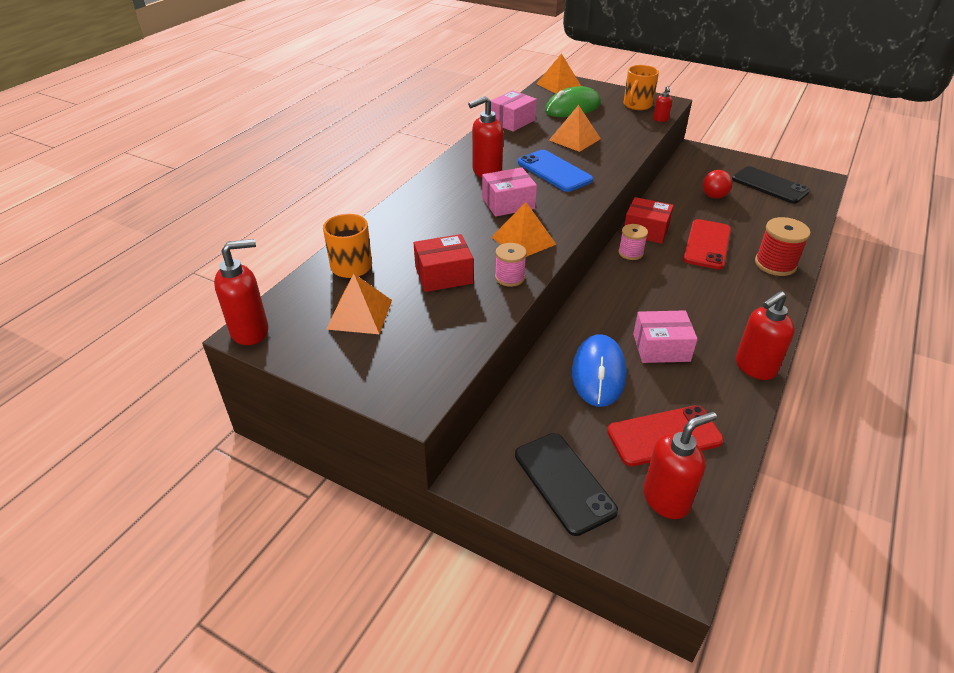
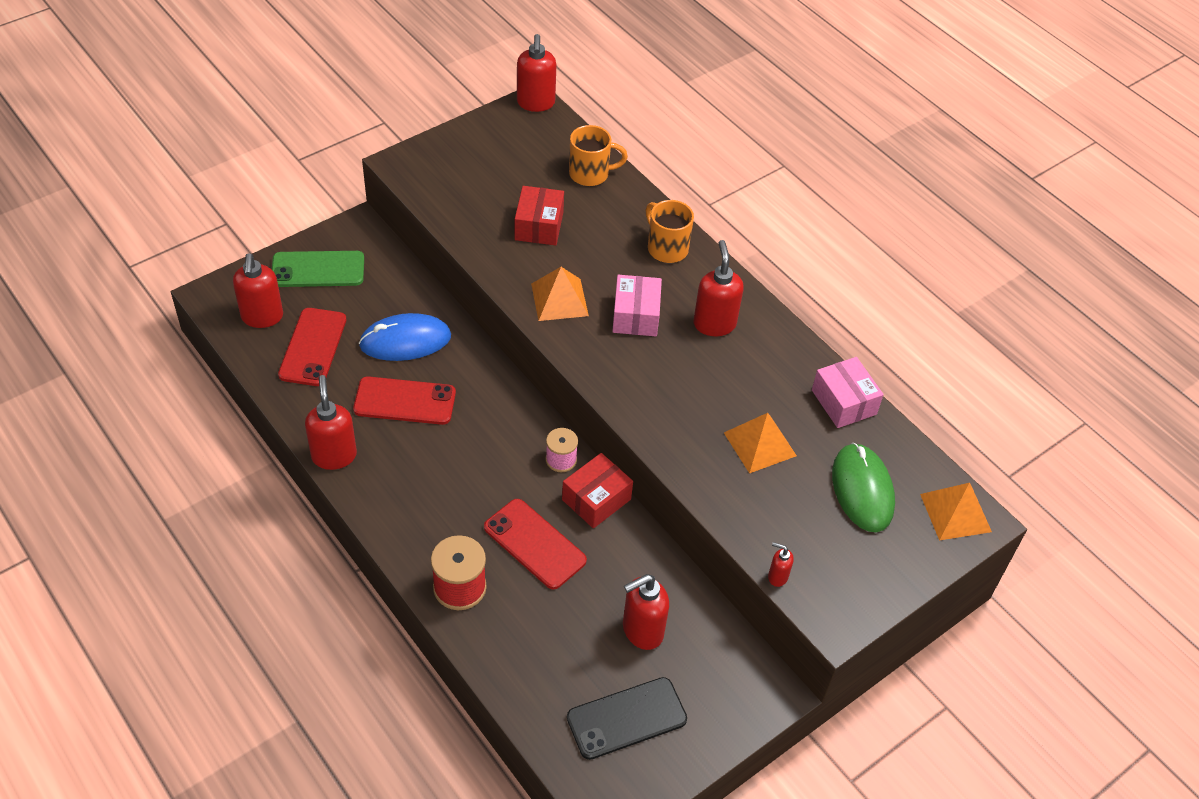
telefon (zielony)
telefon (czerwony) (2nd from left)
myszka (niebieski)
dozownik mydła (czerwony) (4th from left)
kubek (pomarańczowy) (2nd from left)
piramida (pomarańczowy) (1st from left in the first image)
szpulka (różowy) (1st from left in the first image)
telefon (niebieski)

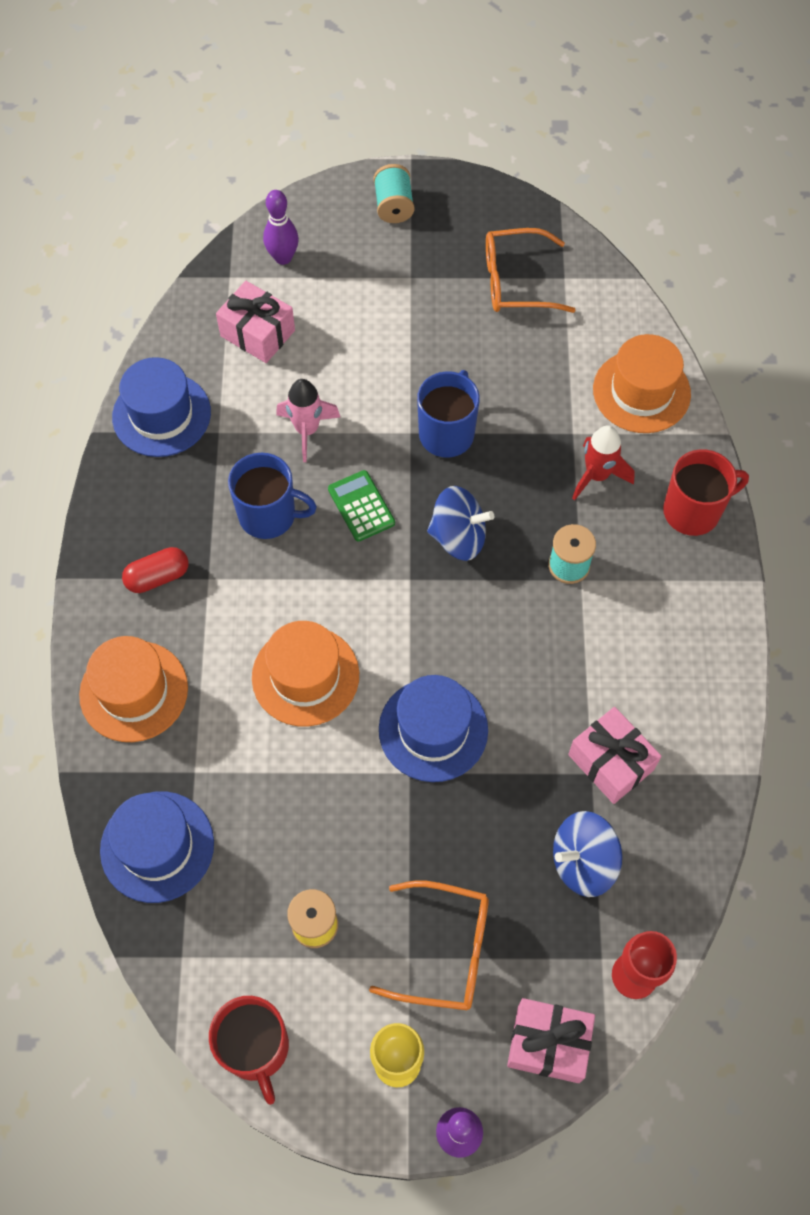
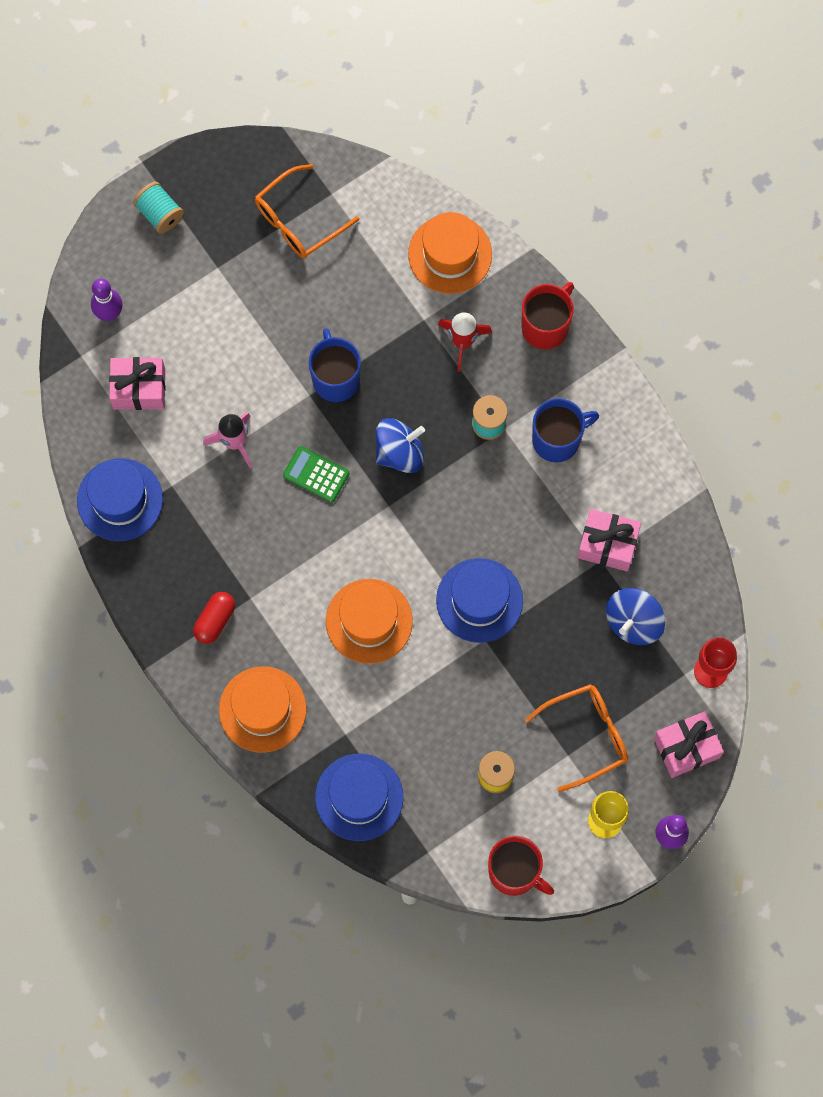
kubek (niebieski) (2nd from left)

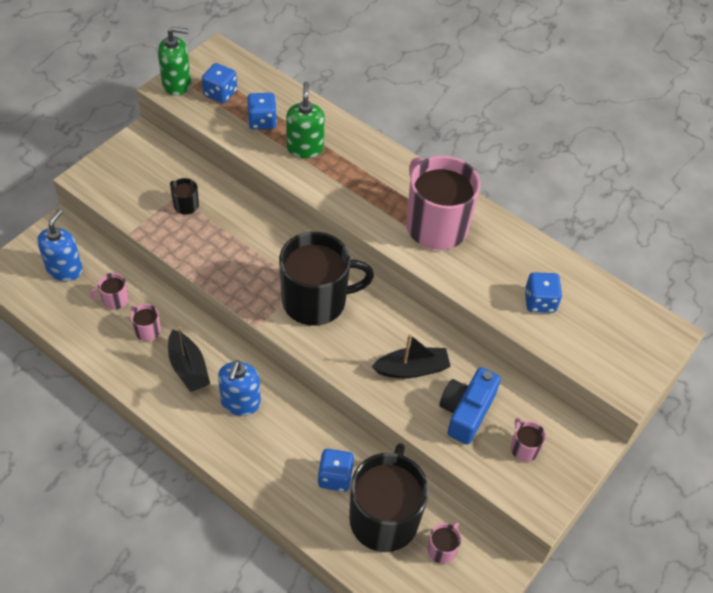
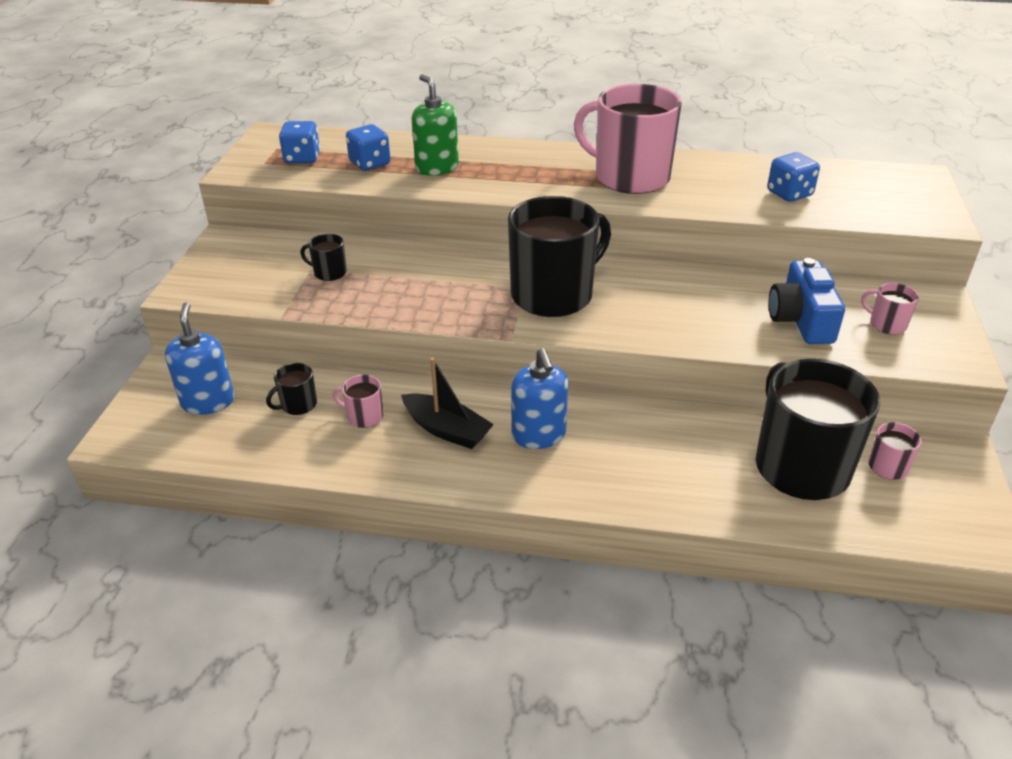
kubek (czarny) (1st from left)
dozownik mydła (zielony) (1st from left in the first image)
kostka do gry (niebieski) (3rd from left in the first image)
łódka (czarny) (2nd from left in the first image)

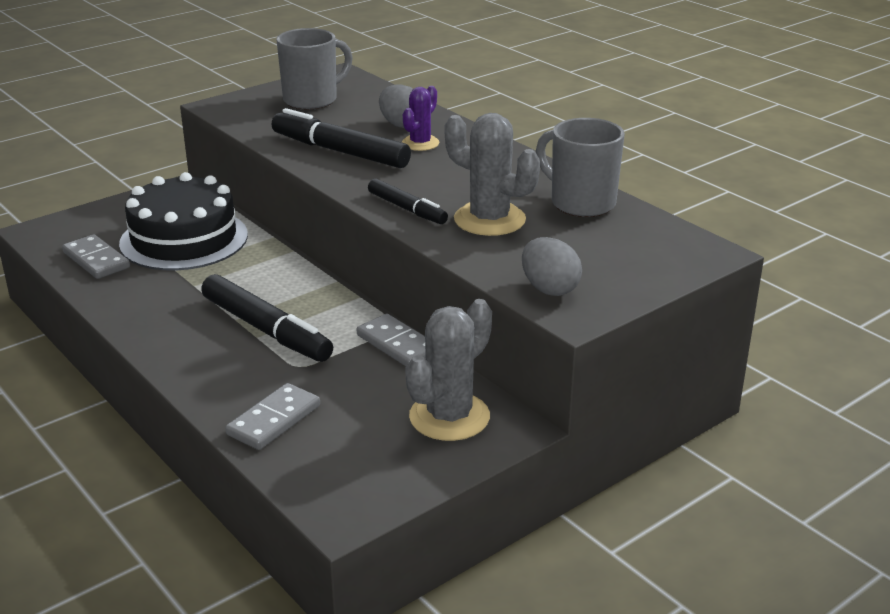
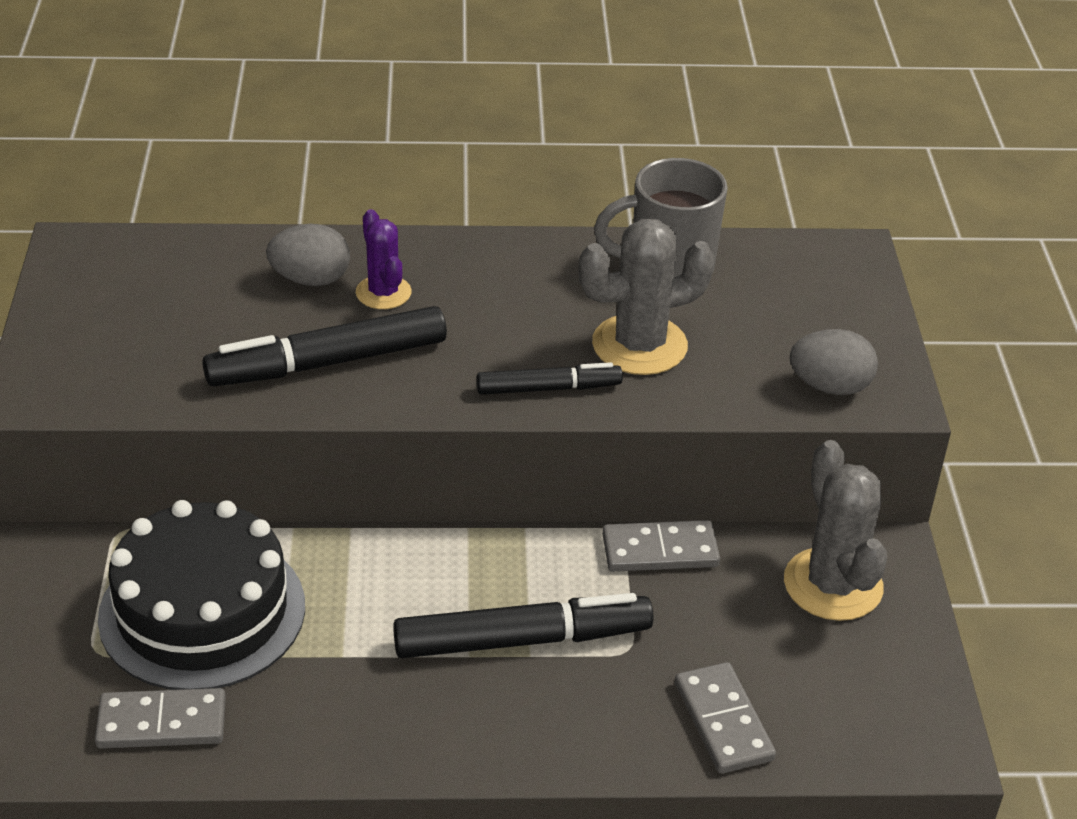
kubek (szary) (1st from left in the first image)

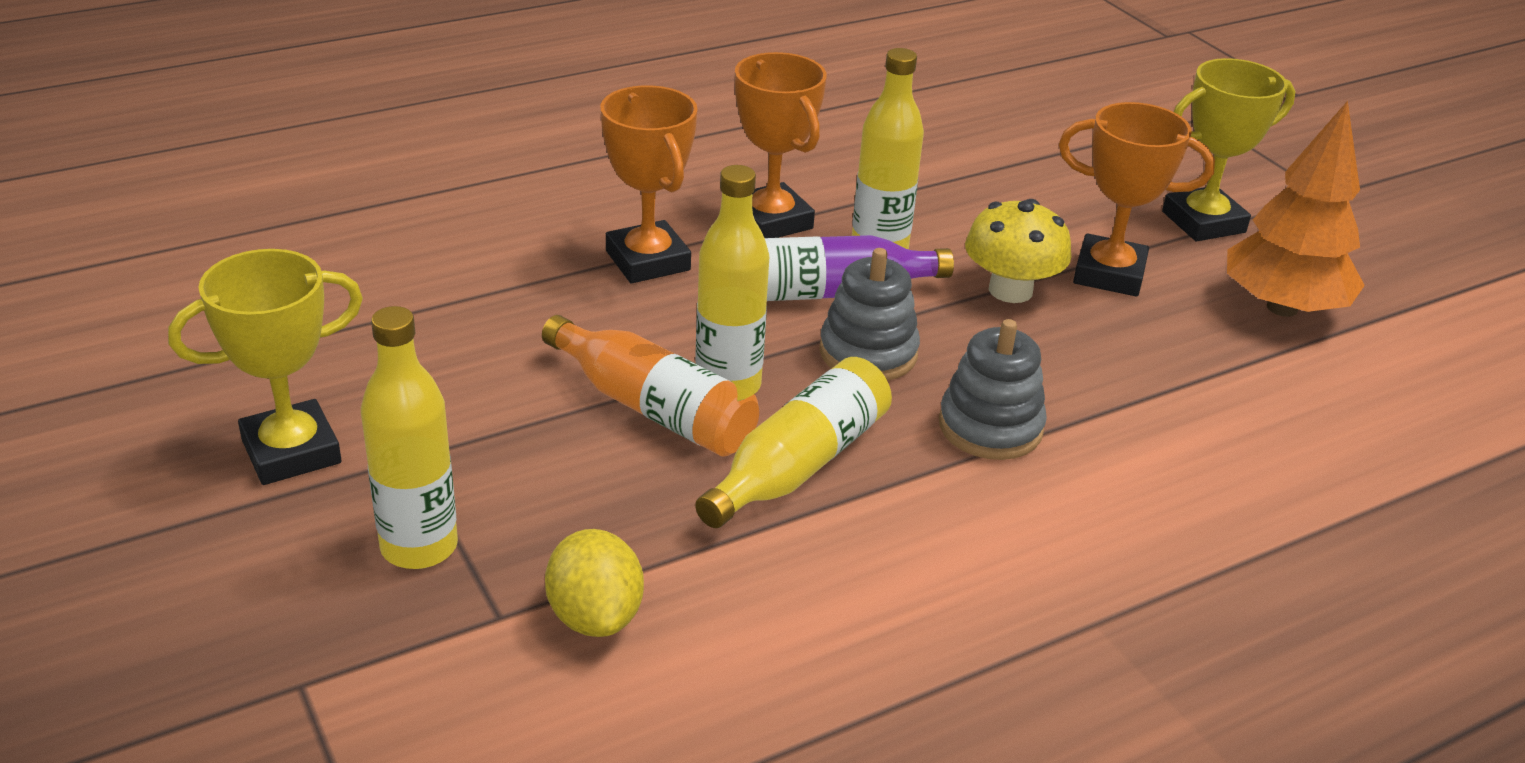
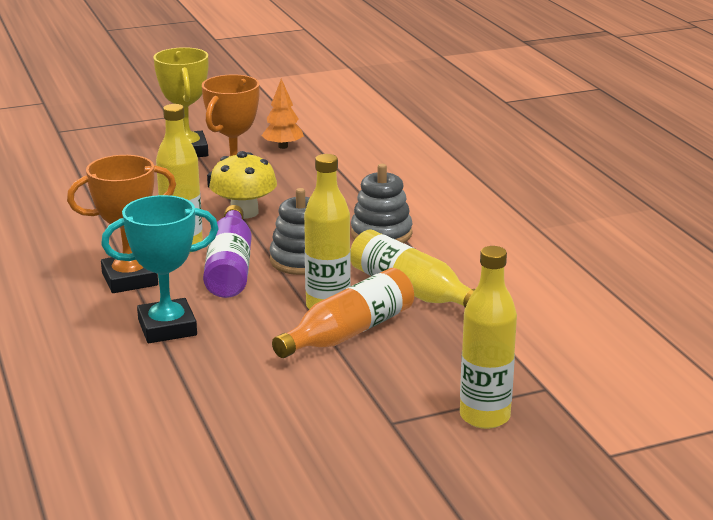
puchar (turkusowy)
drzewko (pomarańczowy)
puchar (żółty) (1st from left in the first image)
cytryna (żółty)

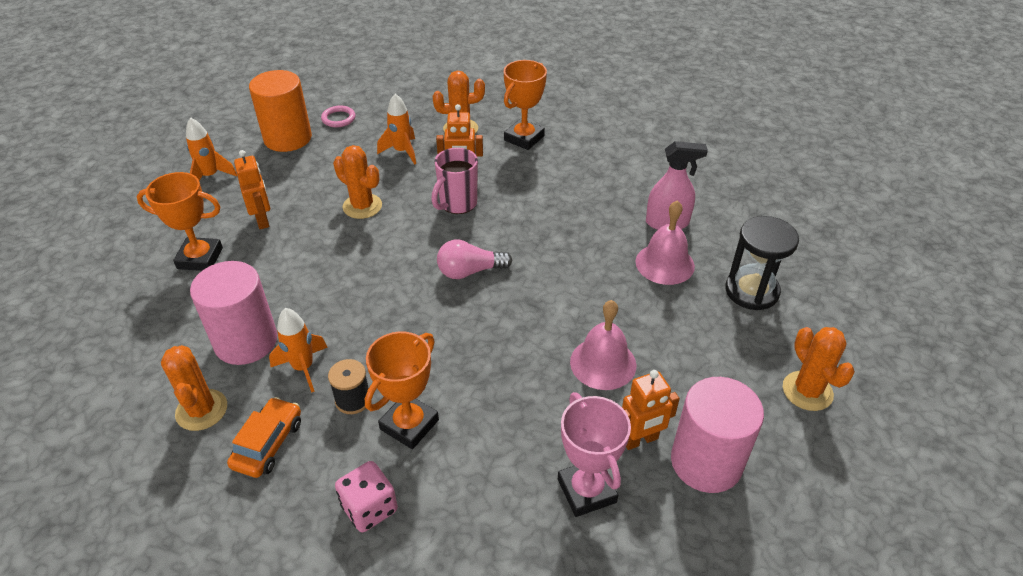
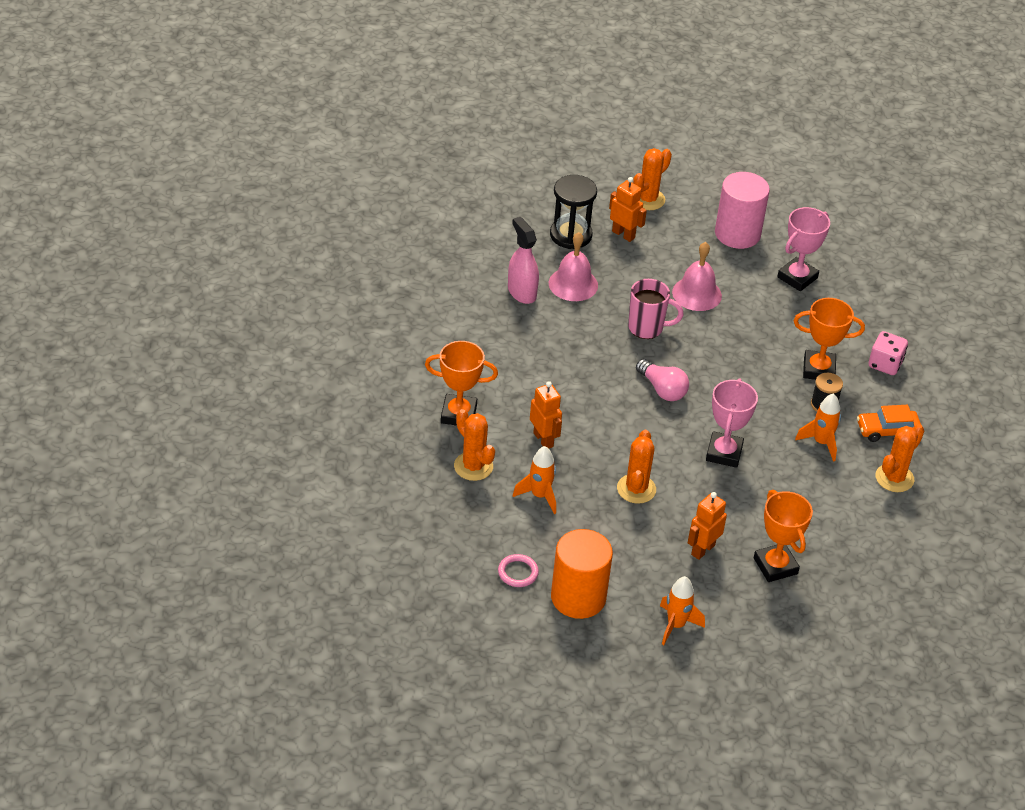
robot (pomarańczowy) (2nd from left)
kubek (różowy)
puchar (różowy) (1st from left)
walec (różowy) (1st from left in the first image)

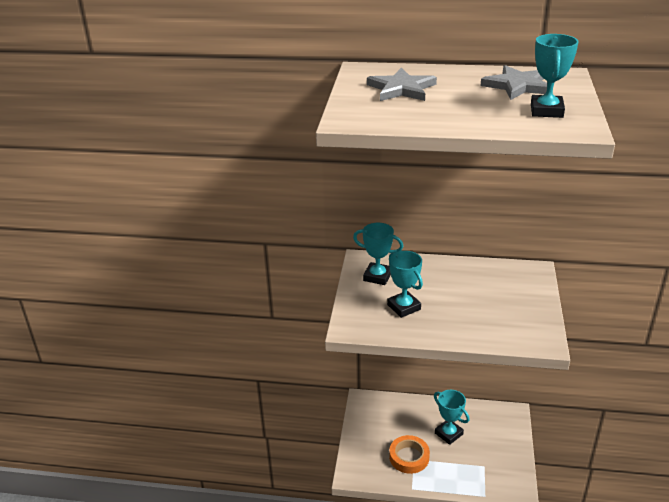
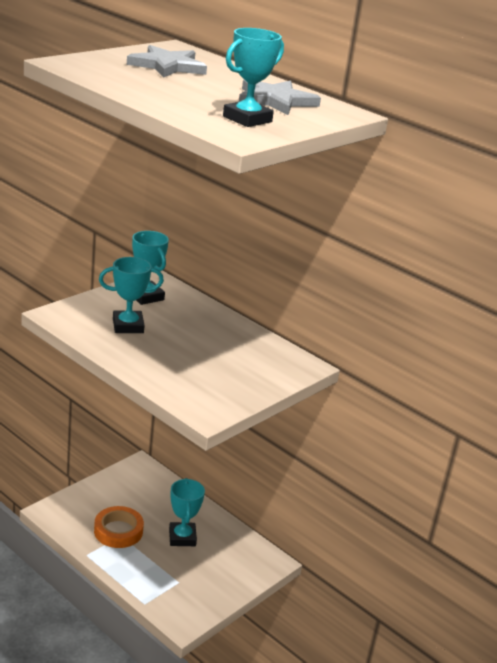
puchar (turkusowy) (1st from left)

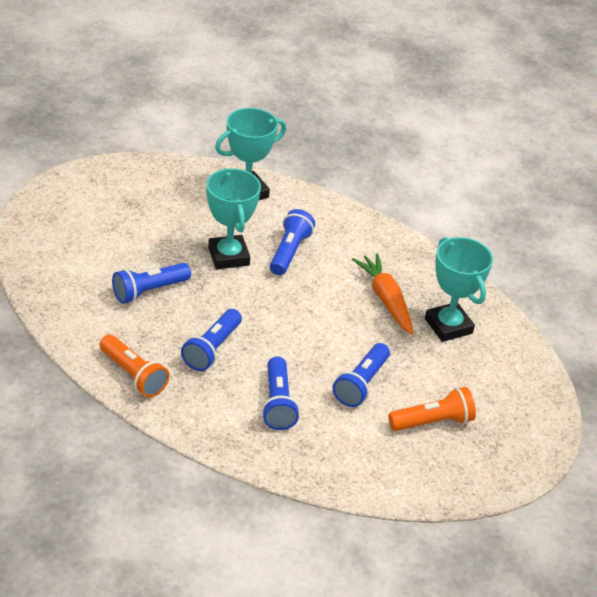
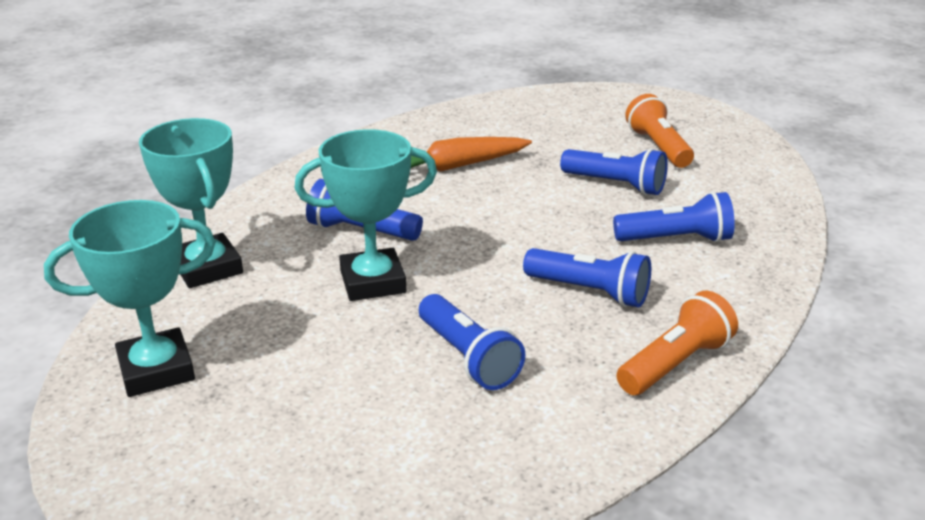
puchar (turkusowy) (1st from left)

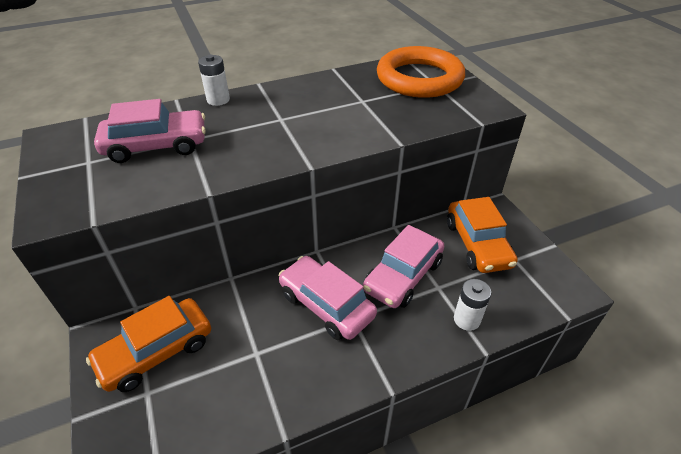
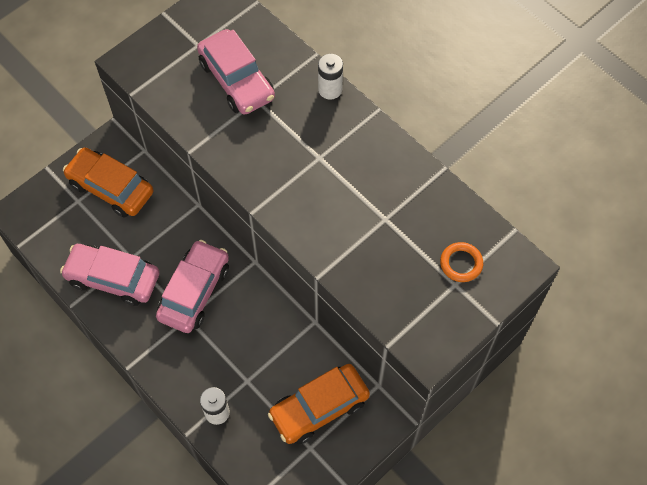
samochód (różowy) (1st from left)
pierścień (pomarańczowy)

